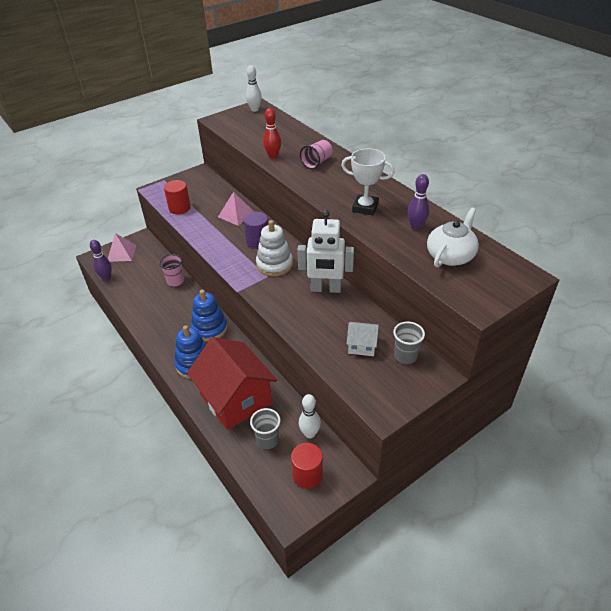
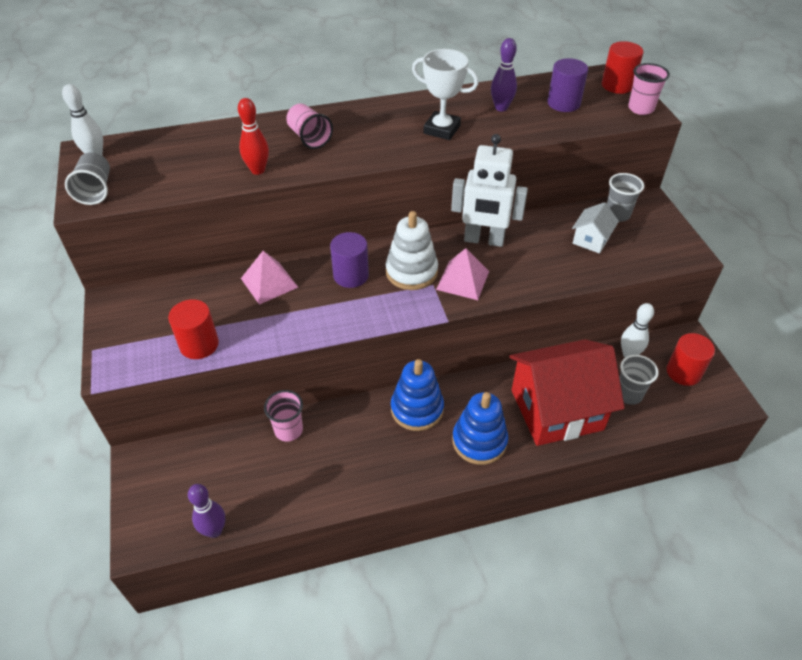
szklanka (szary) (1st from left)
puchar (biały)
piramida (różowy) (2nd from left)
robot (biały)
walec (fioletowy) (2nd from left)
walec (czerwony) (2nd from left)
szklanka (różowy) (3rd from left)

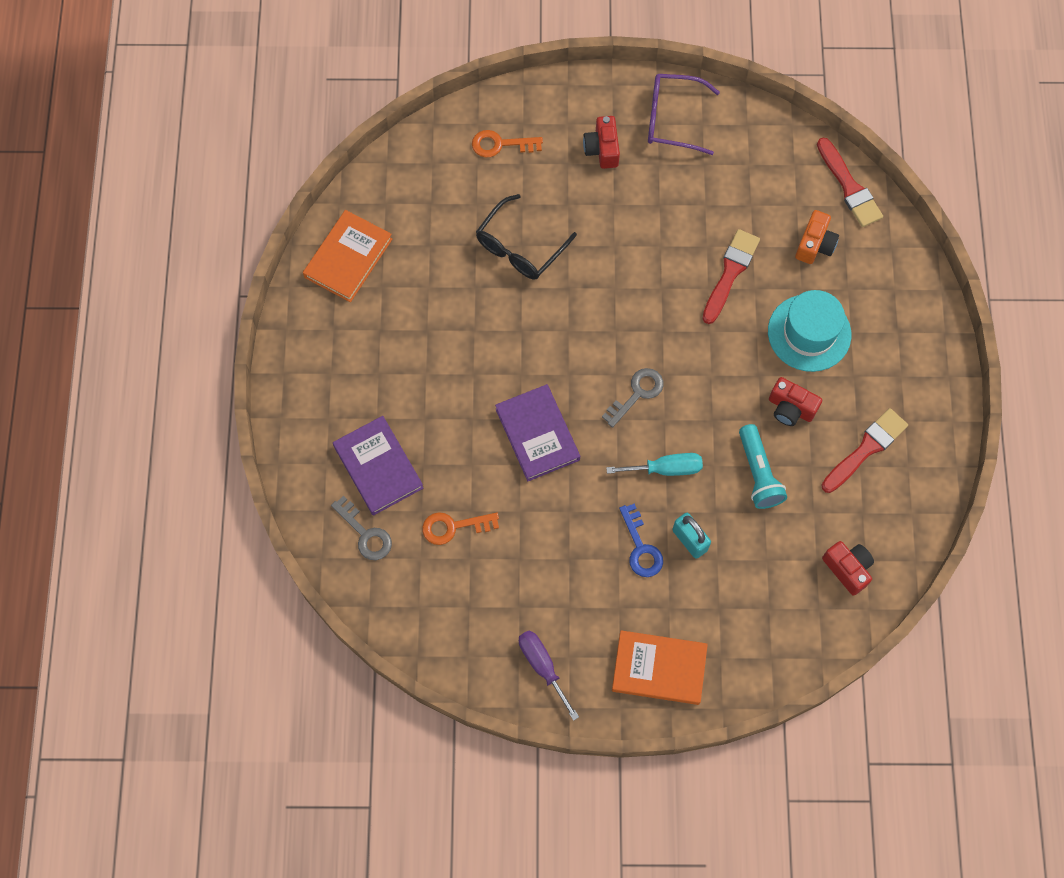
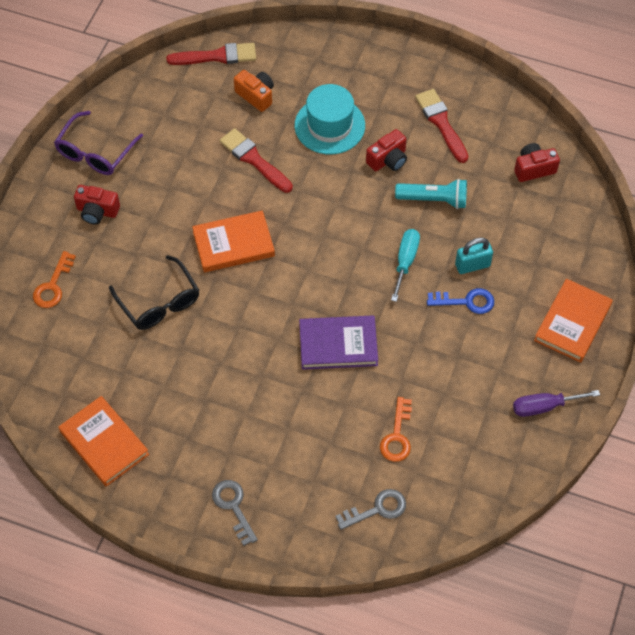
książka (pomarańczowy) (2nd from left)
klucz (szary) (1st from left)
książka (fioletowy) (1st from left in the first image)

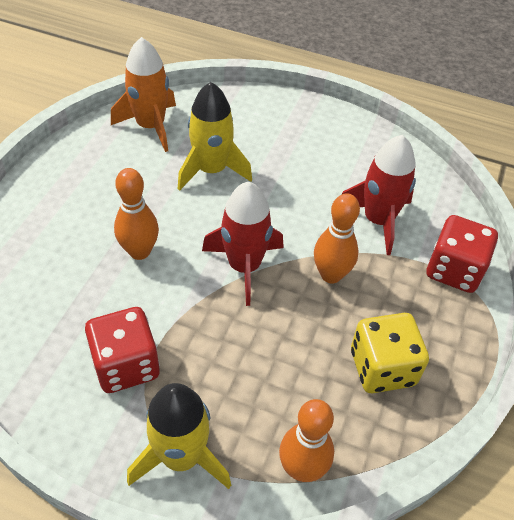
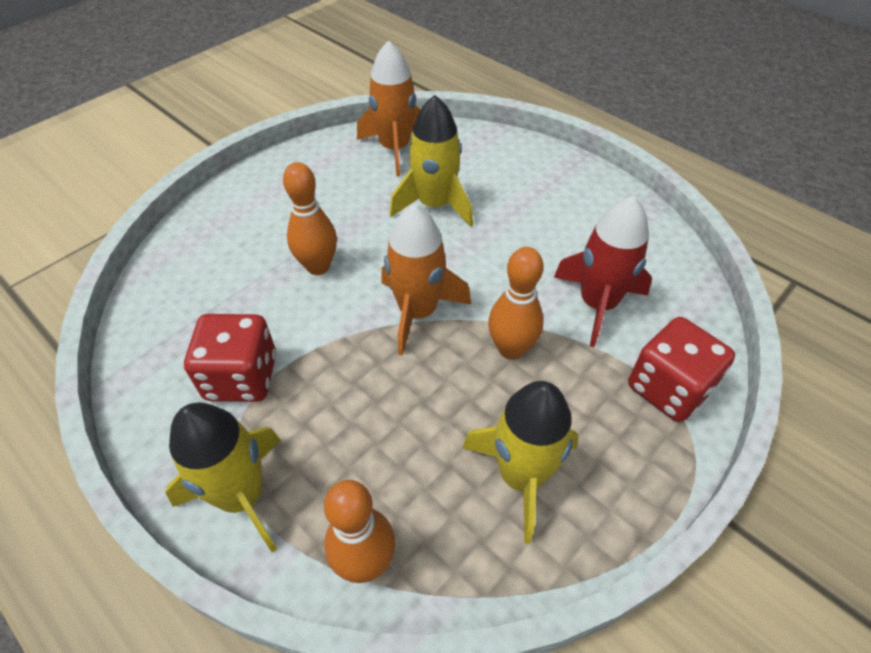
rakieta (pomarańczowy) (2nd from left)
rakieta (żółty) (3rd from left)

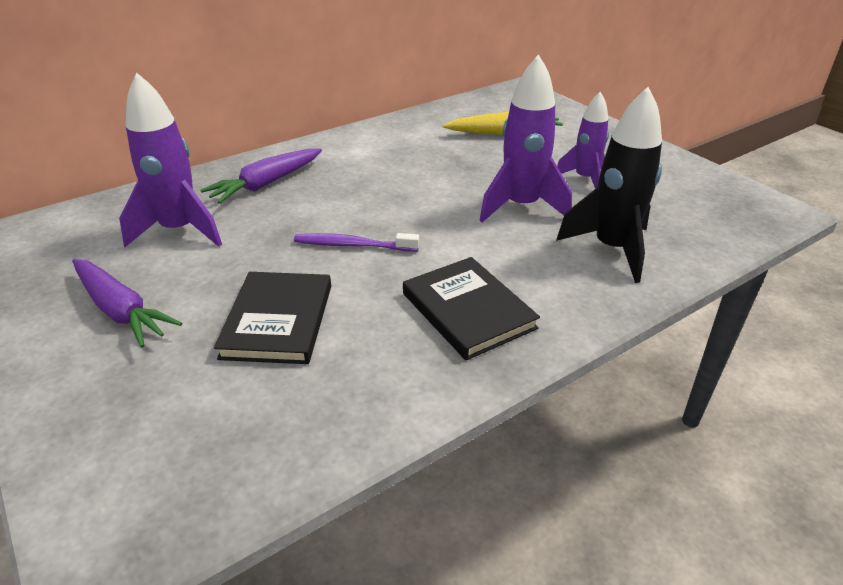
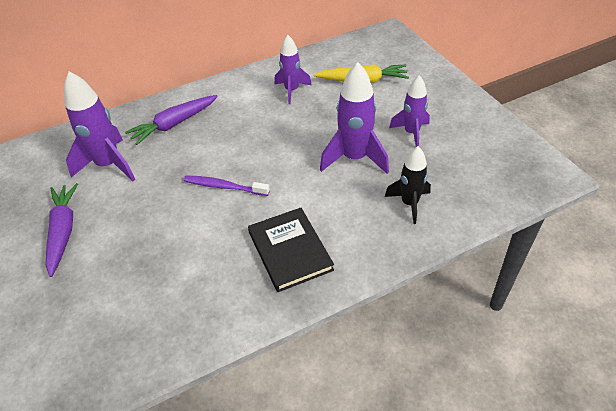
marchewka (fioletowy) (1st from left)
rakieta (fioletowy) (2nd from left)
rakieta (czarny)
książka (czarny) (1st from left in the first image)

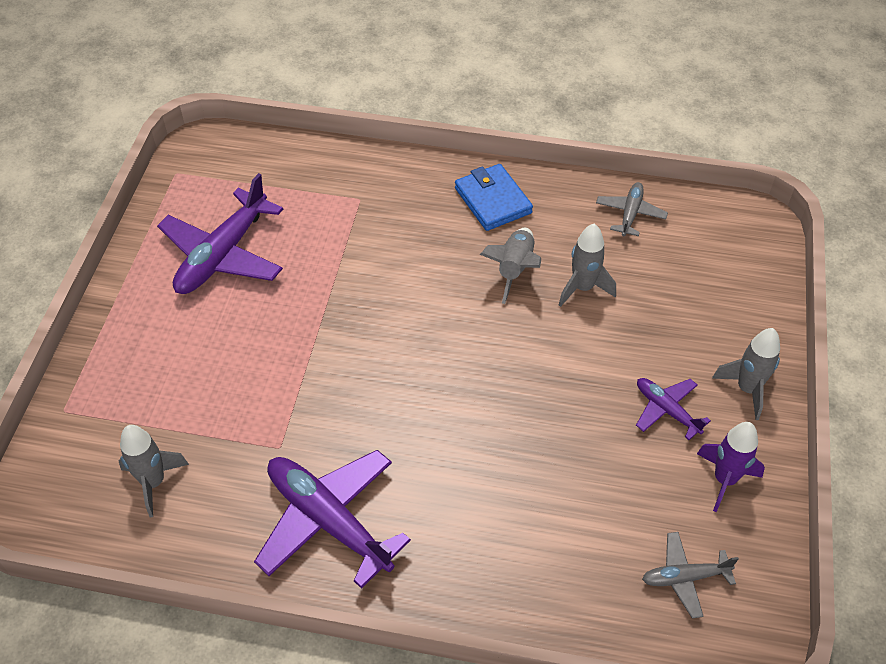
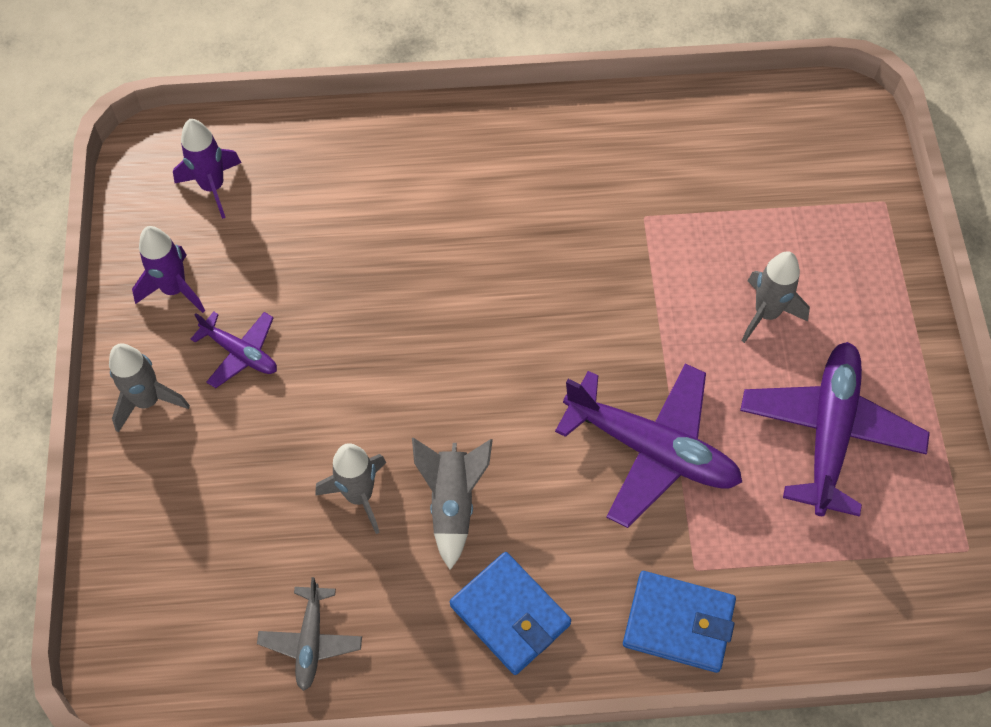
rakieta (fioletowy) (2nd from left)
samolot (fioletowy) (2nd from left)
portfel (niebieski) (2nd from left)
rakieta (szary) (4th from left)

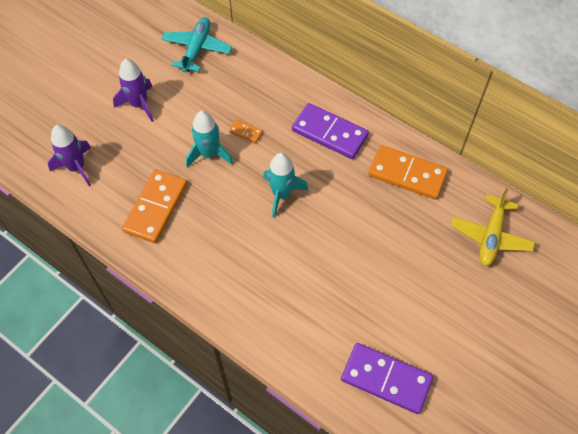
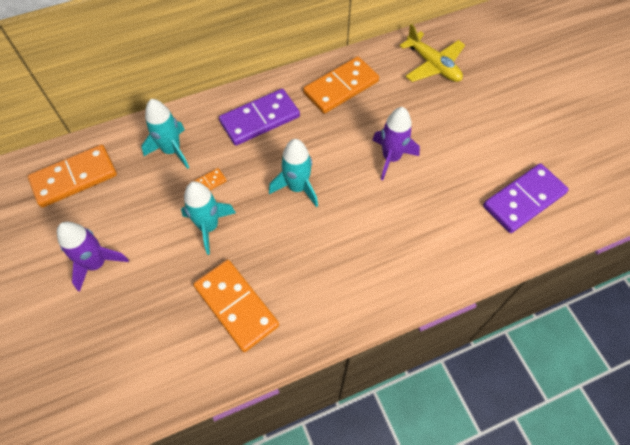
kostka domina (pomarańczowy) (1st from left)
rakieta (turkusowy) (1st from left)
rakieta (fioletowy) (2nd from left)

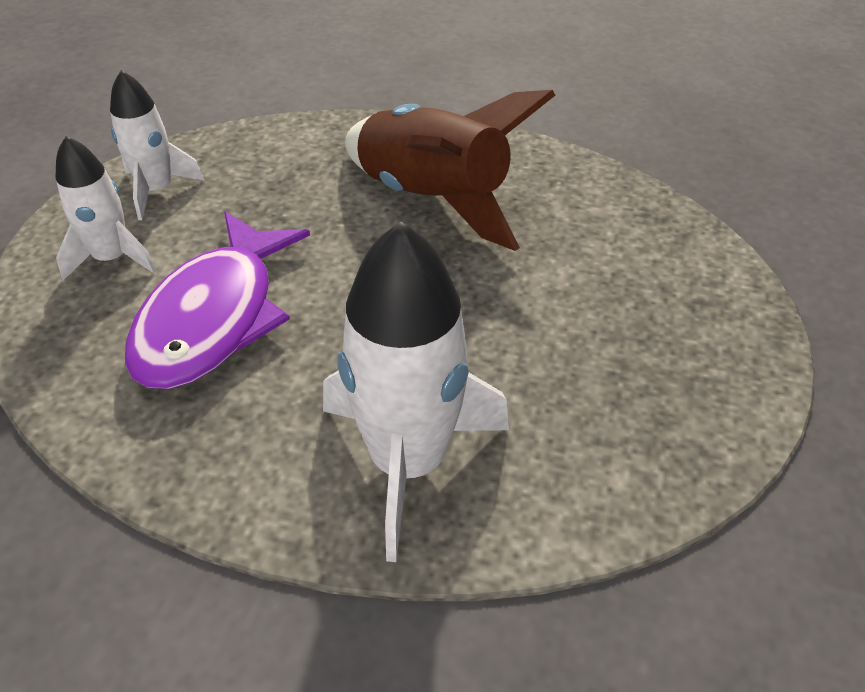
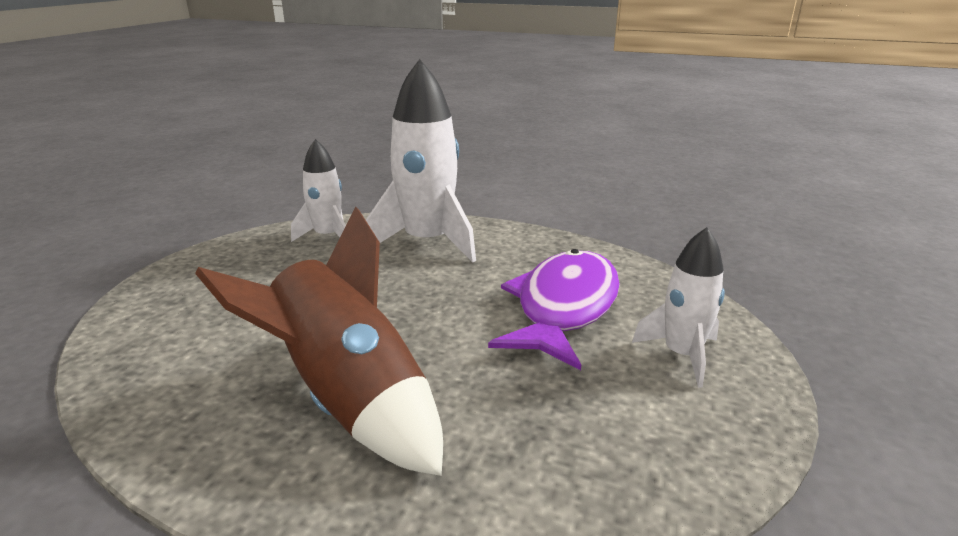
rakieta (biały) (1st from left)

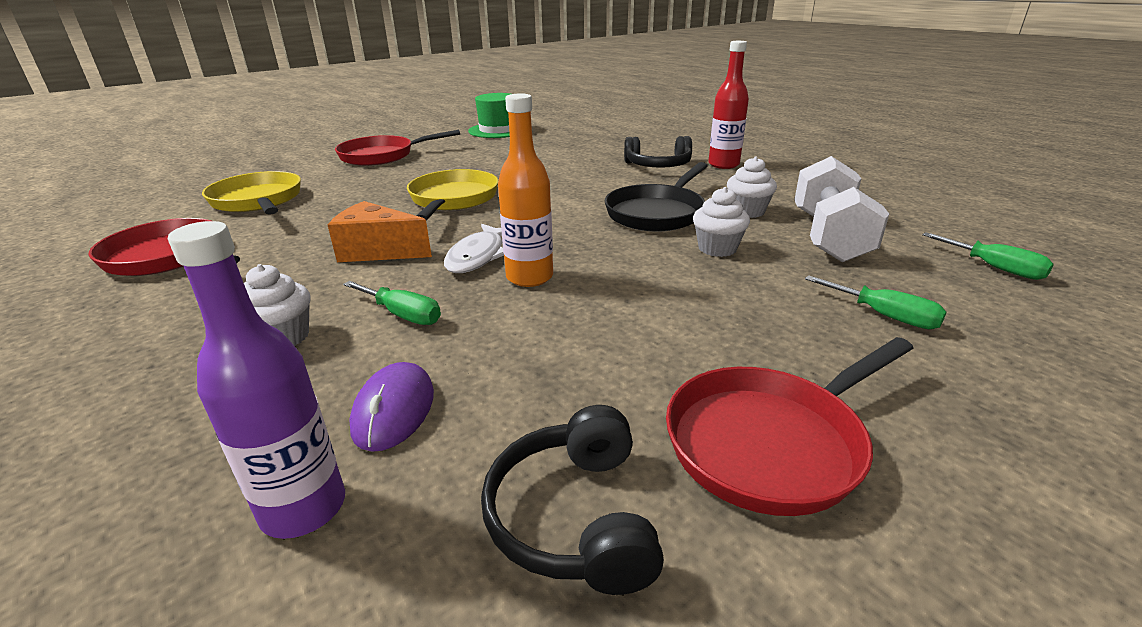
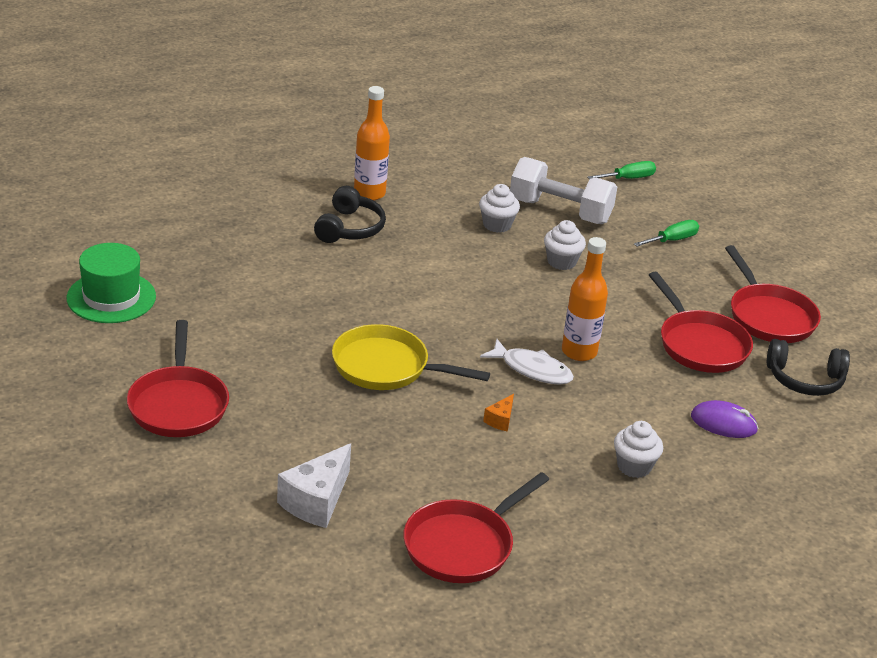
ser (biały)
butelka (pomarańczowy) (1st from left)
ser (pomarańczowy)
patelnia (czerwony) (3rd from left)
butelka (fioletowy)
śrubokręt (zielony) (1st from left in the first image)
patelnia (czarny)

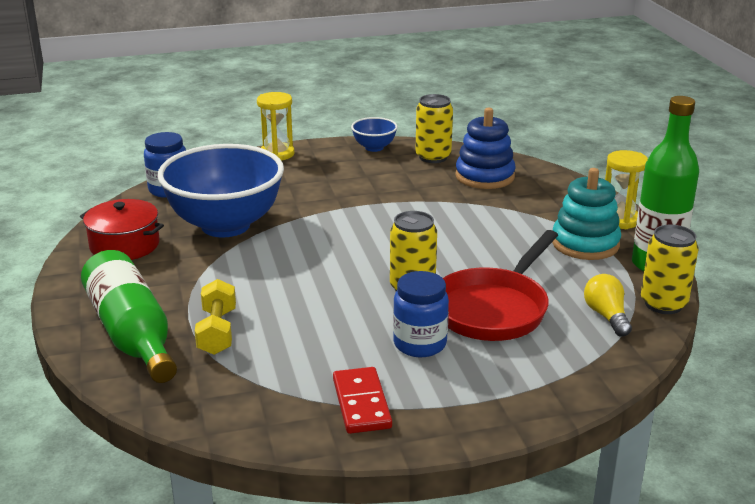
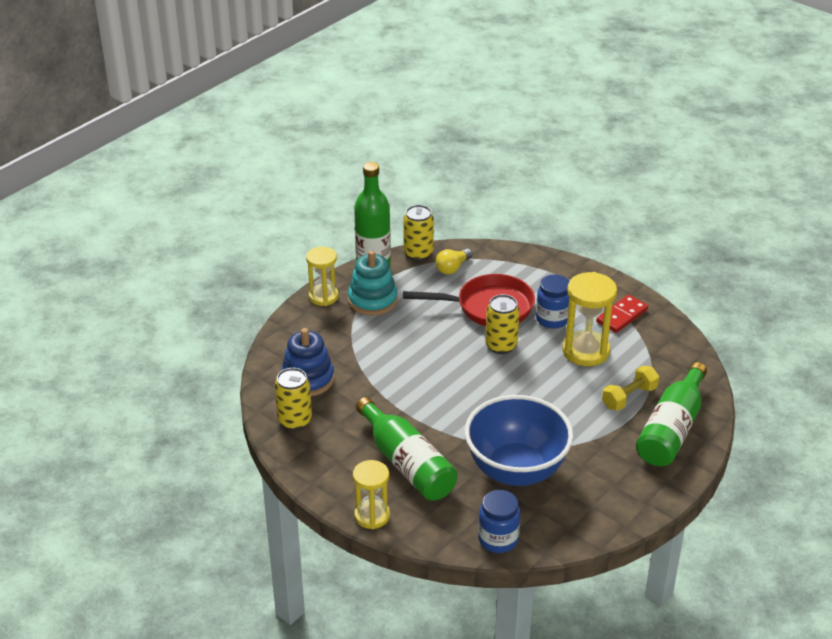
butelka (zielony) (2nd from left)
klepsydra (żółty) (3rd from left)
garnek (czerwony)
miska (niebieski) (2nd from left in the first image)

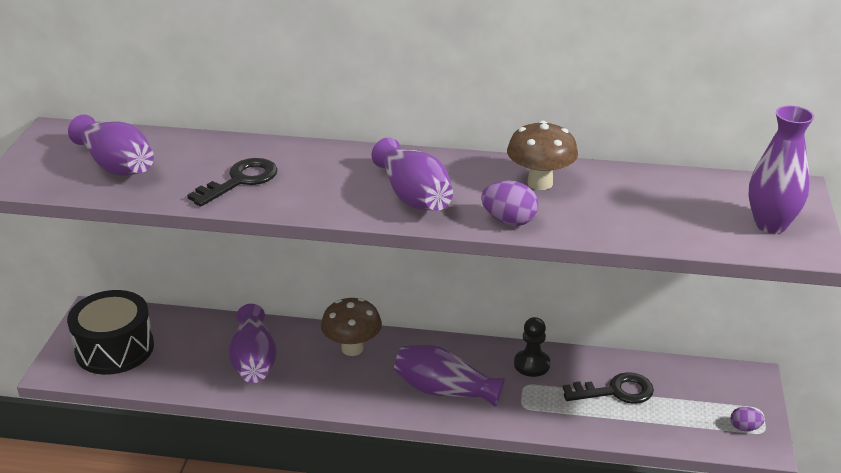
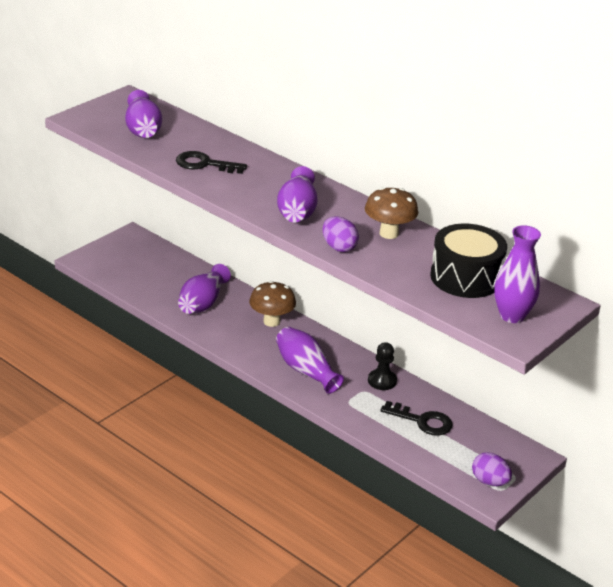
klucz (czarny) (1st from left)
bęben (czarny)
jajko (fioletowy) (2nd from left)

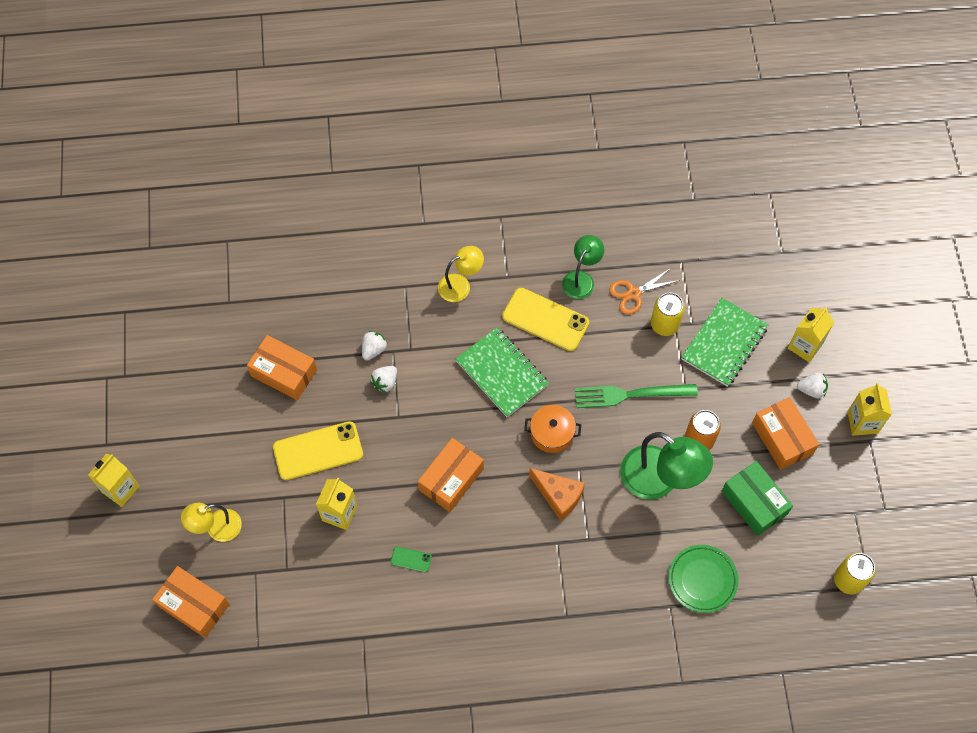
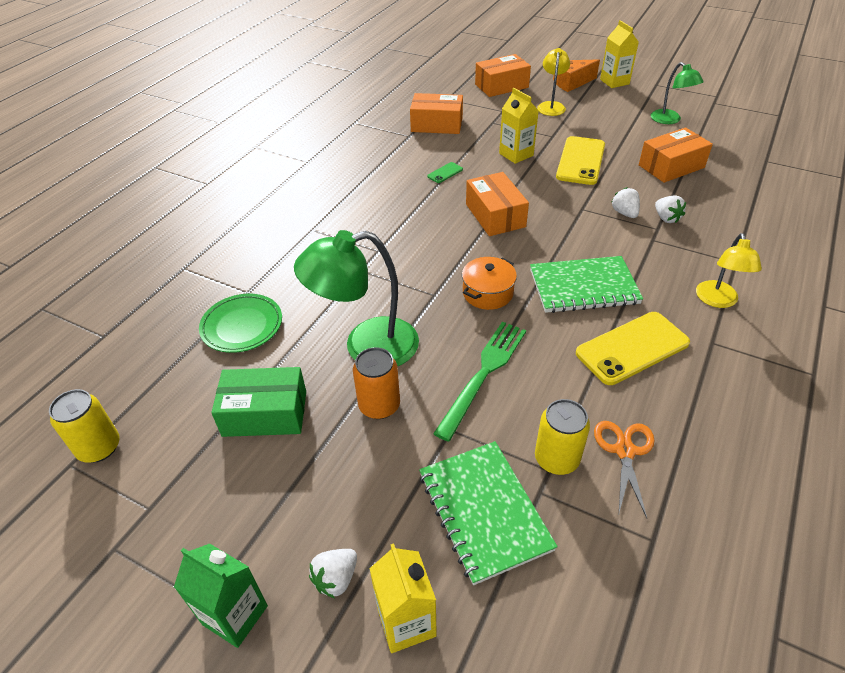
karton mleka (zielony)
pudełko (pomarańczowy) (1st from left)
ser (pomarańczowy)
lampka (zielony) (2nd from left)

